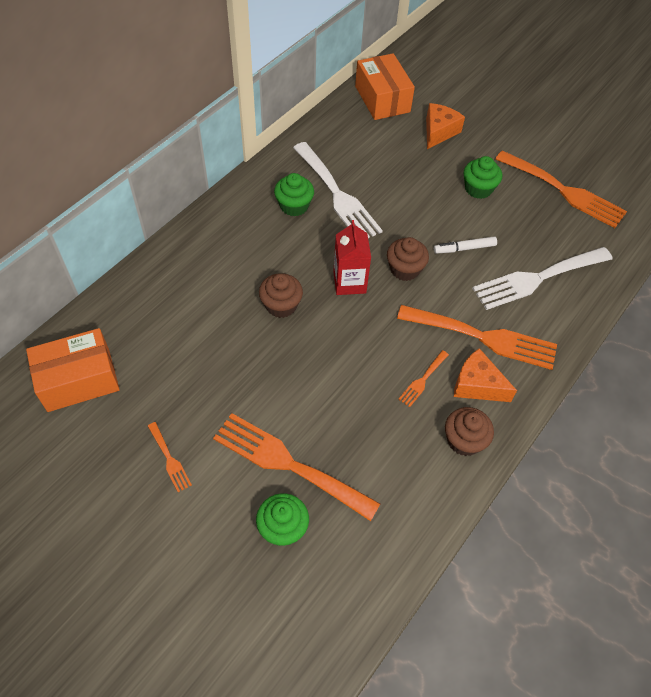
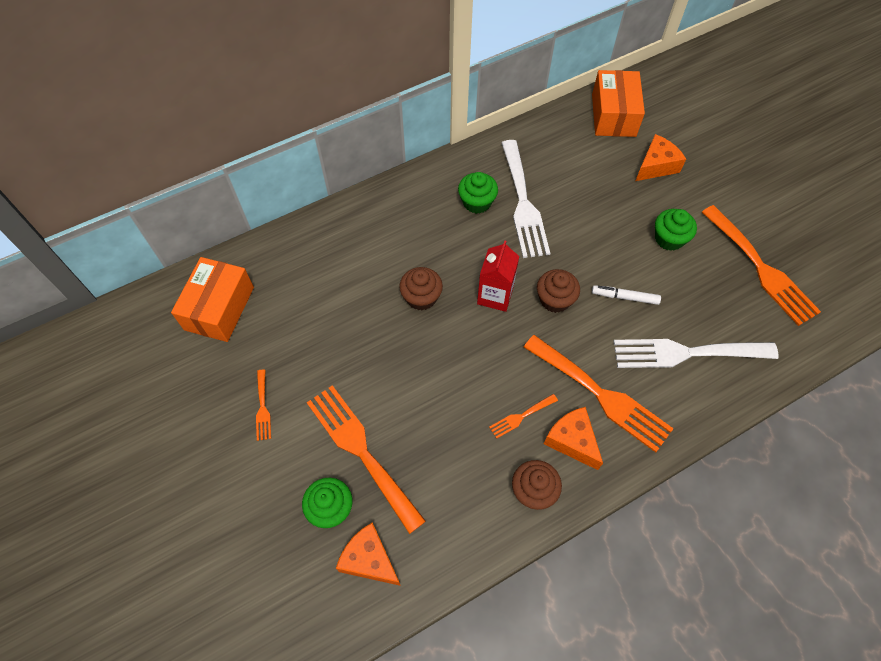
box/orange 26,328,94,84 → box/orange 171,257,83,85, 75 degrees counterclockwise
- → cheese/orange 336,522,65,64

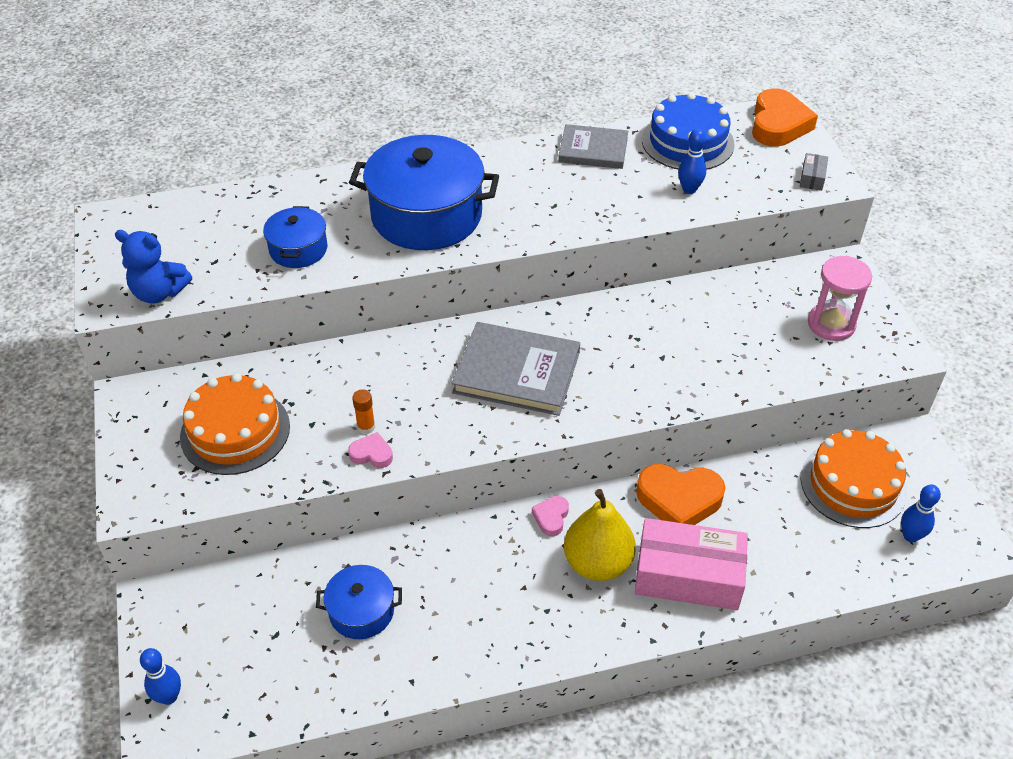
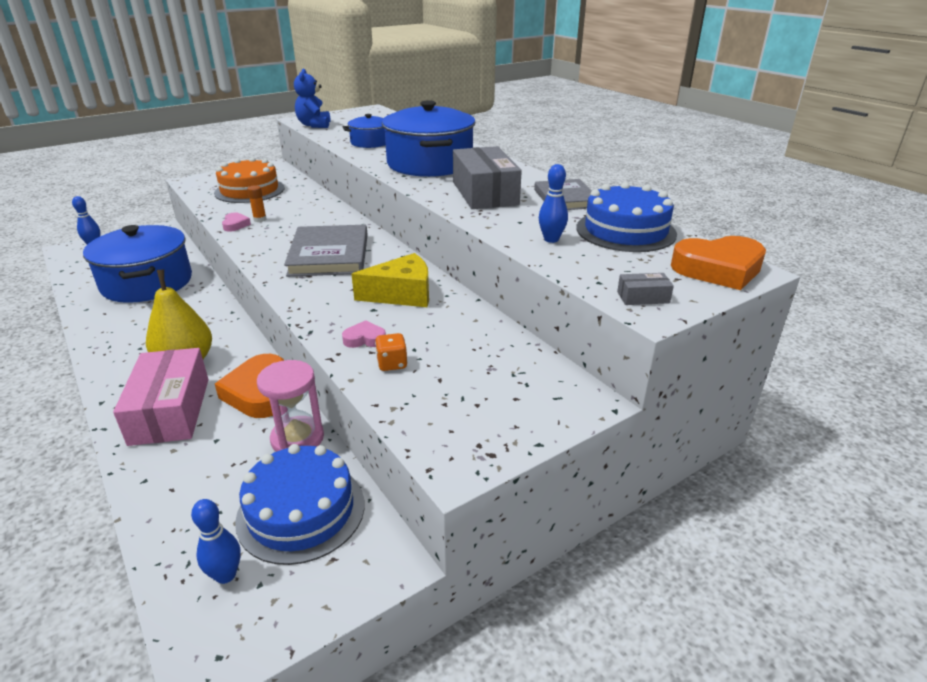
hourglass/pink 808,256,64,85 → hourglass/pink 257,360,67,92, relocated
cake/orange 801,429,106,99 → cake/blue 235,444,130,121
heart/pink 532,496,37,40 → heart/pink 342,320,44,28, relocated
pot/blue 316,565,86,74 → pot/blue 83,225,109,78, x1.97
- → box/grey 453,146,69,63
- → cheese/yellow 352,253,77,54
- → dice/orange 375,333,33,38

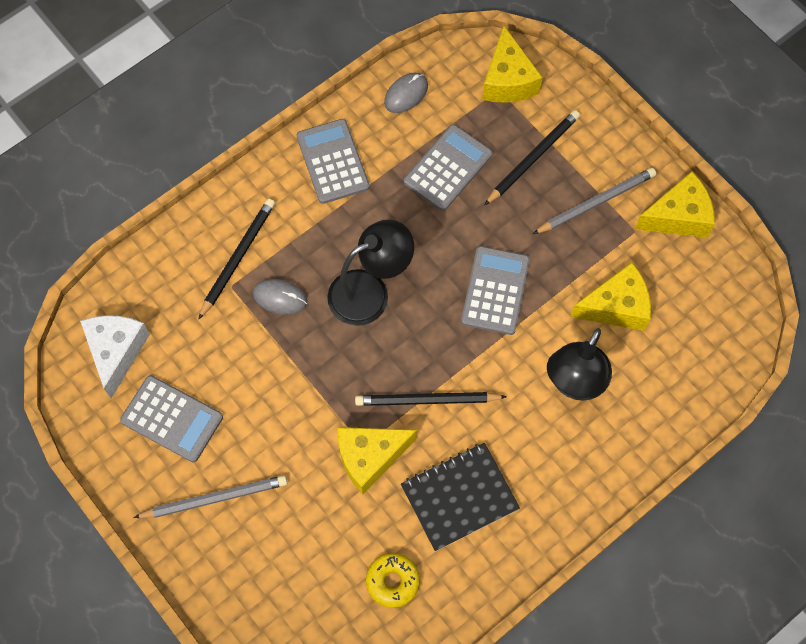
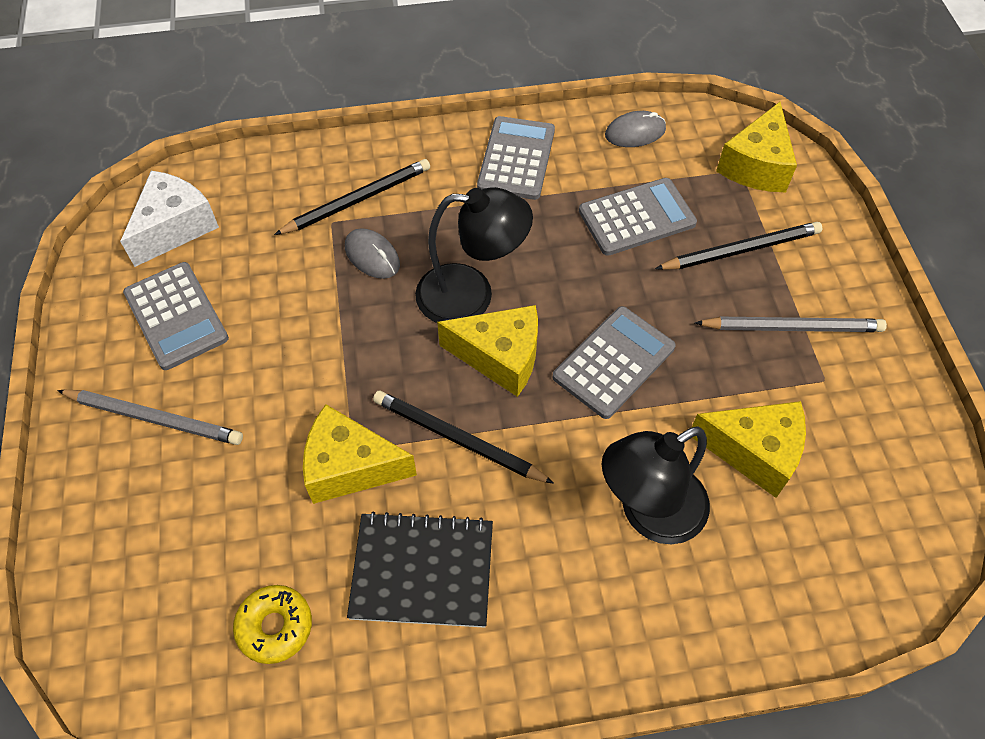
cheese/yellow 635,171,80,67 → cheese/yellow 437,305,101,92, relocated

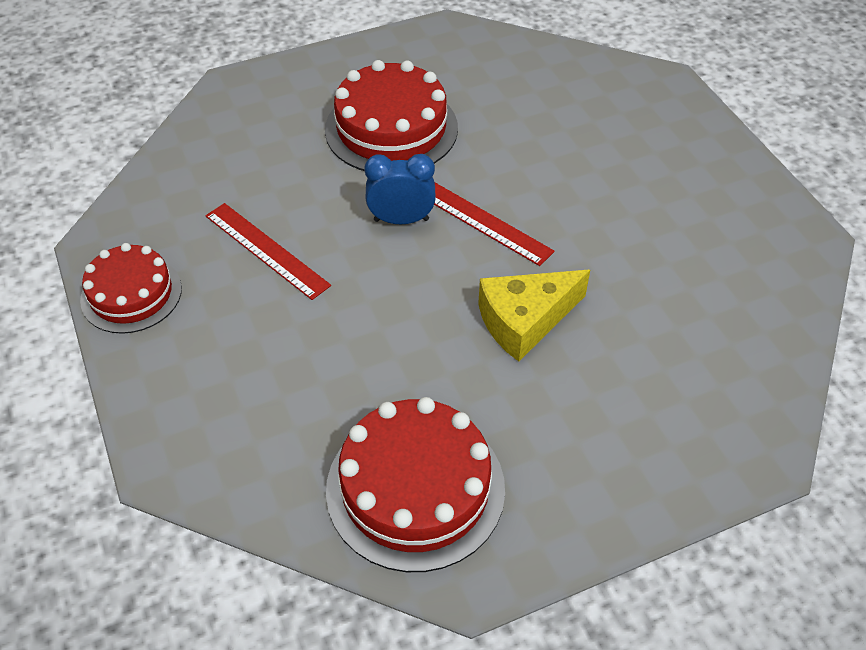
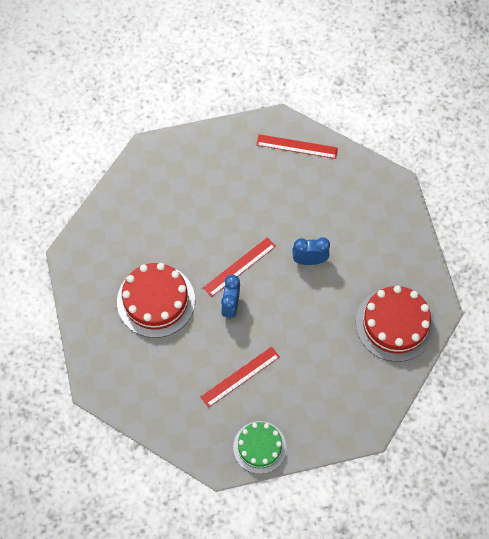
cake/red 80,243,102,91 → cake/green 233,421,54,53
cheese/yellow 478,270,112,92 → clock/blue 292,237,38,28
- → ruler/red 256,134,82,25

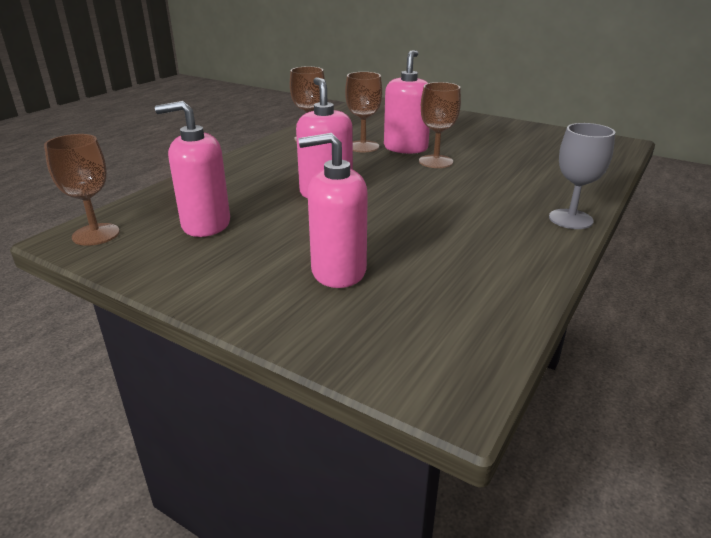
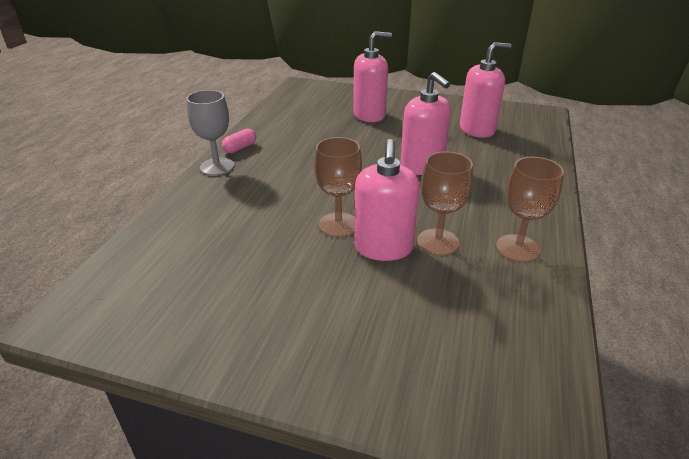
goblet/brown 44,134,76,112 → -
- → capsule/pink 222,128,34,25

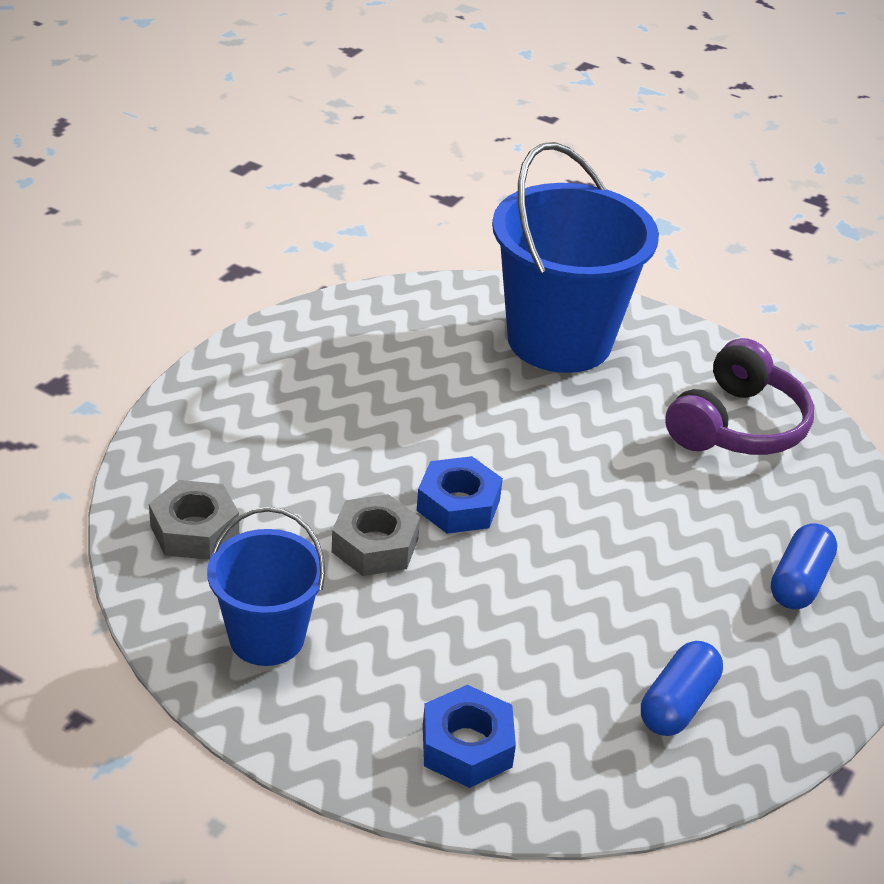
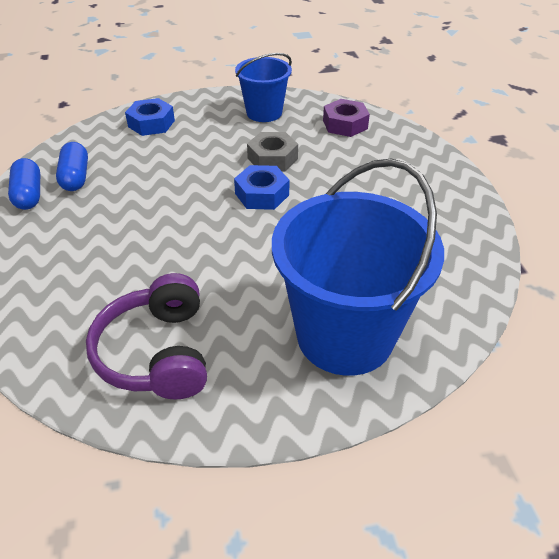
nut/grey 149,480,90,80 → nut/purple 323,99,47,38
capsule/blue 771,523,66,87 → capsule/blue 8,158,32,52, relocated

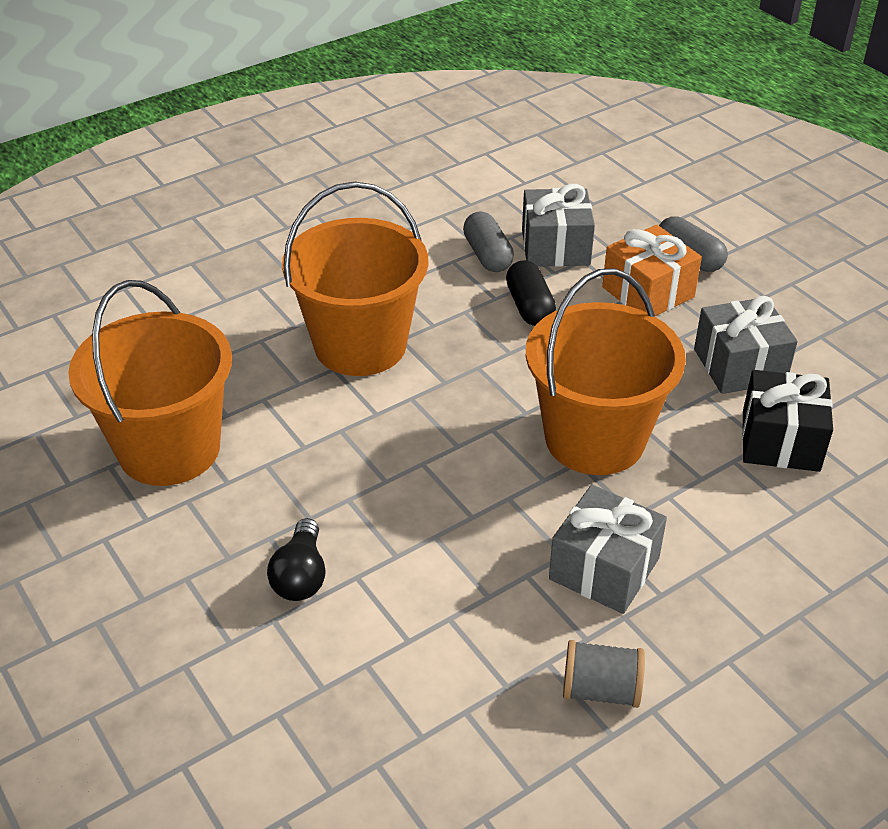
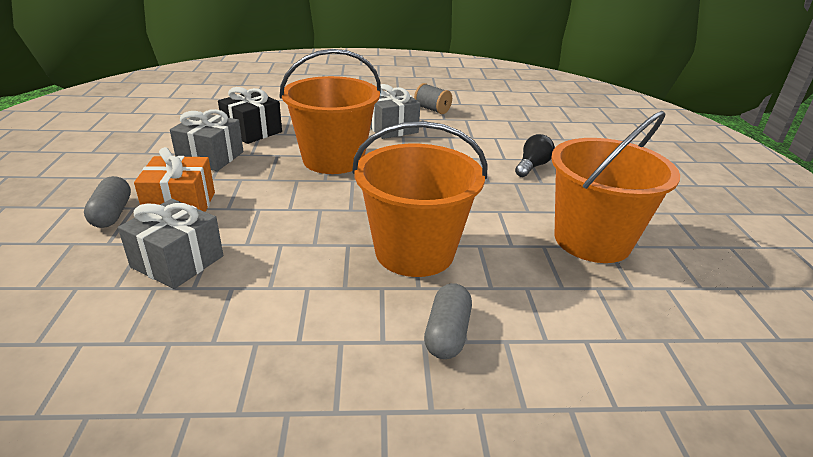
capsule/grey 463,212,51,60 → capsule/grey 424,283,48,76, relocated
capsule/black 506,260,50,66 → -

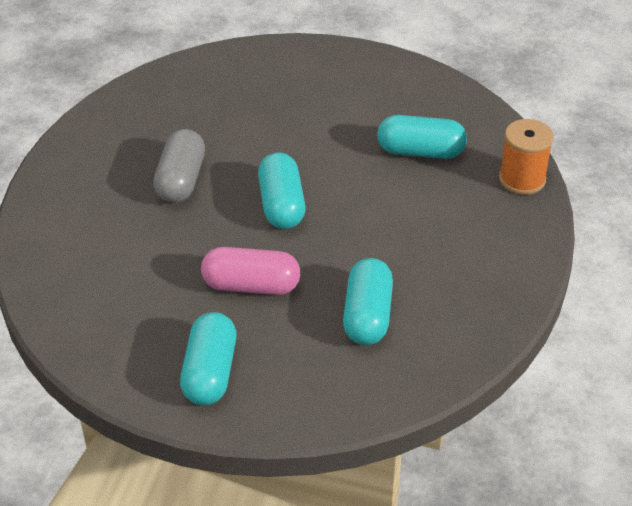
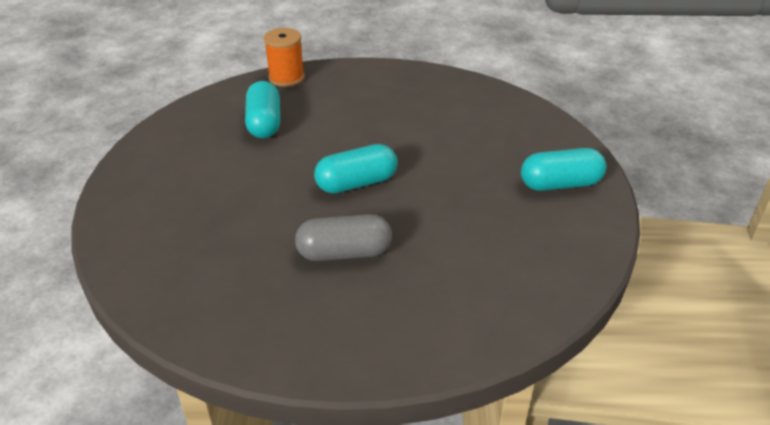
capsule/pink 201,247,99,48 → -
capsule/turquoise 343,258,50,87 → -

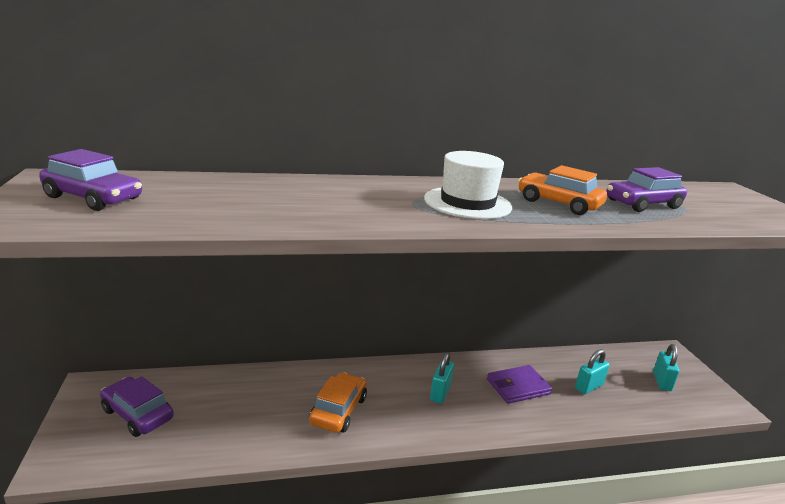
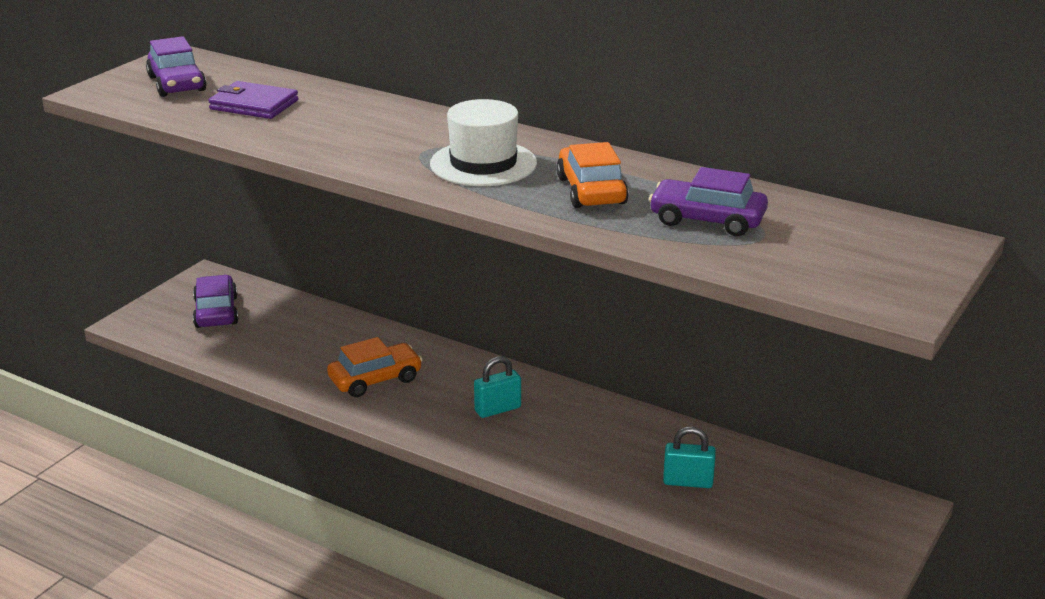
padlock/turquoise 653,344,26,47 → -
wallet/purple 487,365,65,39 → wallet/purple 208,81,91,38, relocated

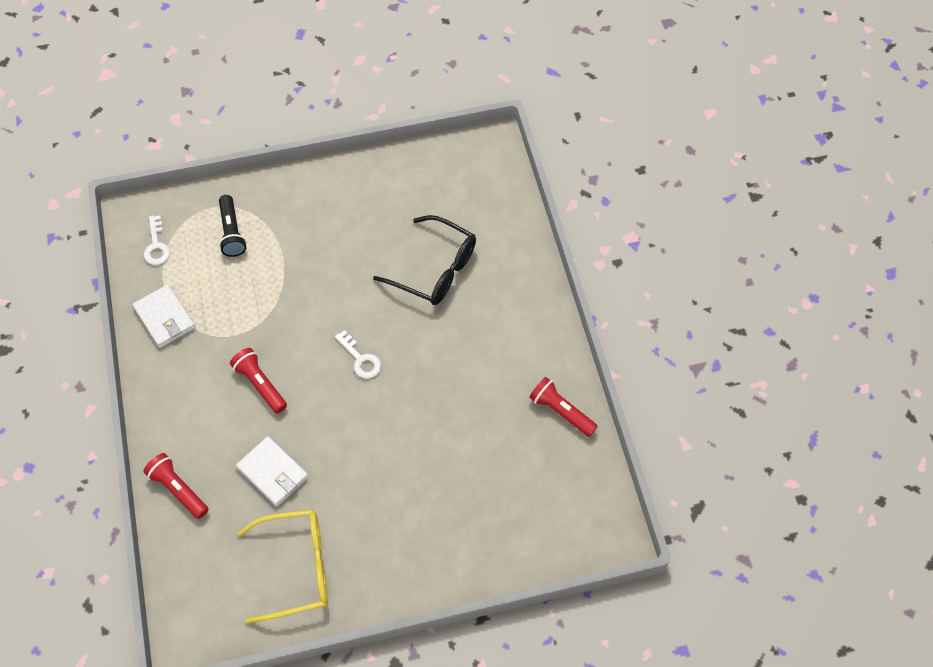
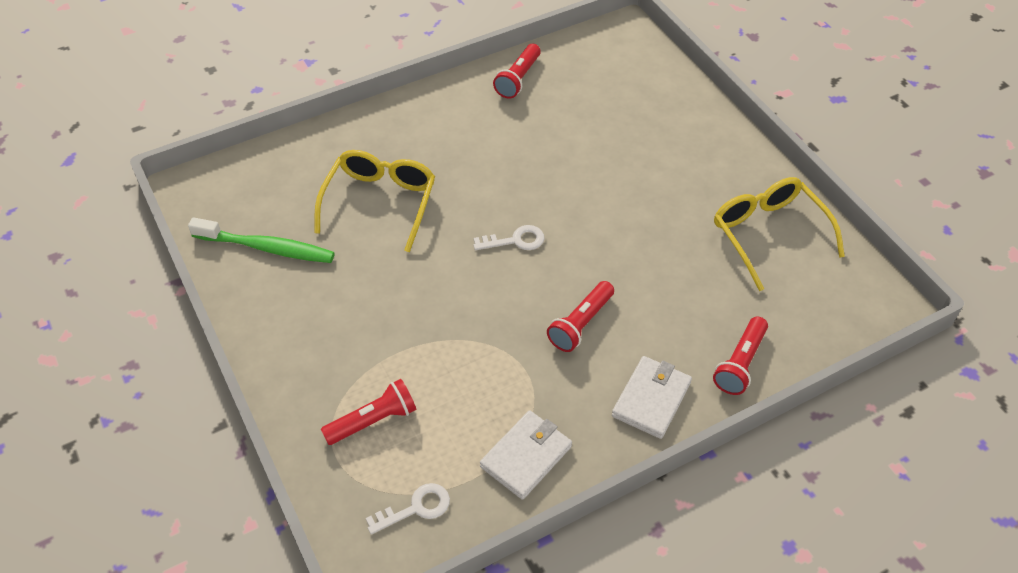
flashlight/black 219,195,28,62 → flashlight/red 321,379,95,66
glasses/black 373,215,103,90 → glasses/yellow 314,150,121,102
key/white 335,330,46,49 → key/white 473,225,72,25, 45 degrees clockwise
wallet/white 236,436,73,70 → wallet/white 612,356,80,83, relocated
- → toothbrush/green 188,217,147,46

